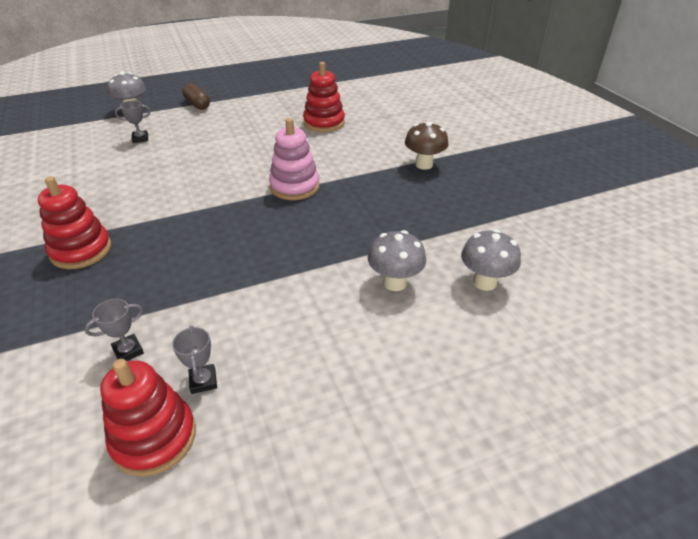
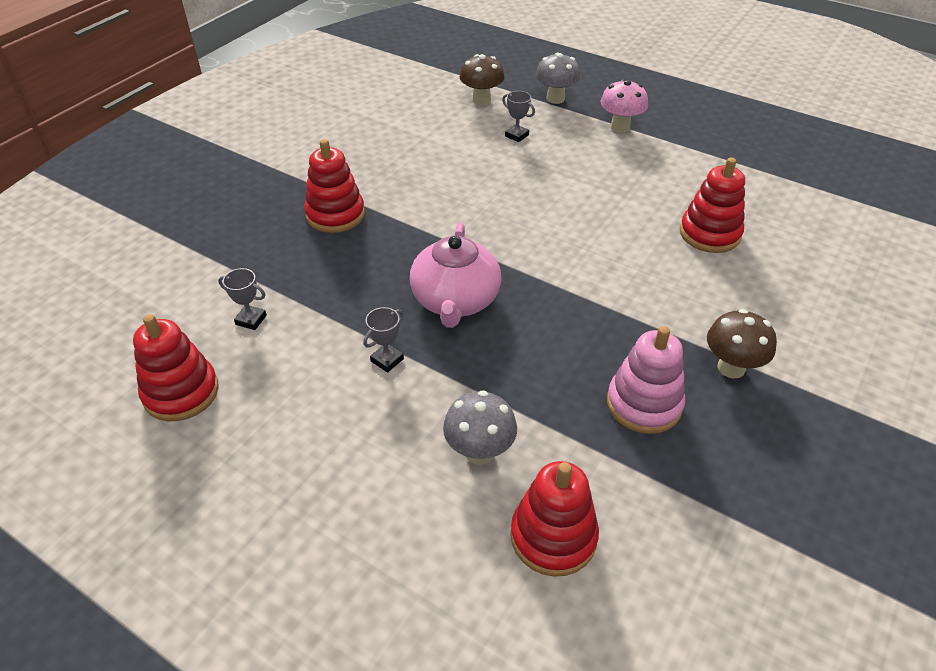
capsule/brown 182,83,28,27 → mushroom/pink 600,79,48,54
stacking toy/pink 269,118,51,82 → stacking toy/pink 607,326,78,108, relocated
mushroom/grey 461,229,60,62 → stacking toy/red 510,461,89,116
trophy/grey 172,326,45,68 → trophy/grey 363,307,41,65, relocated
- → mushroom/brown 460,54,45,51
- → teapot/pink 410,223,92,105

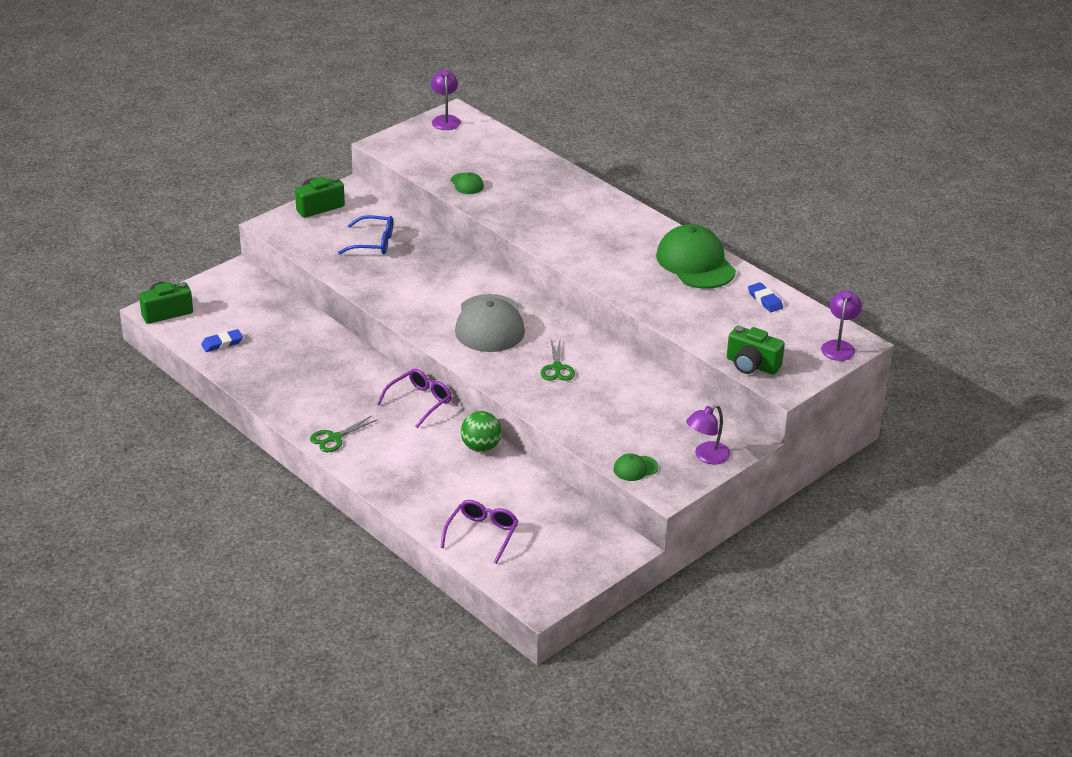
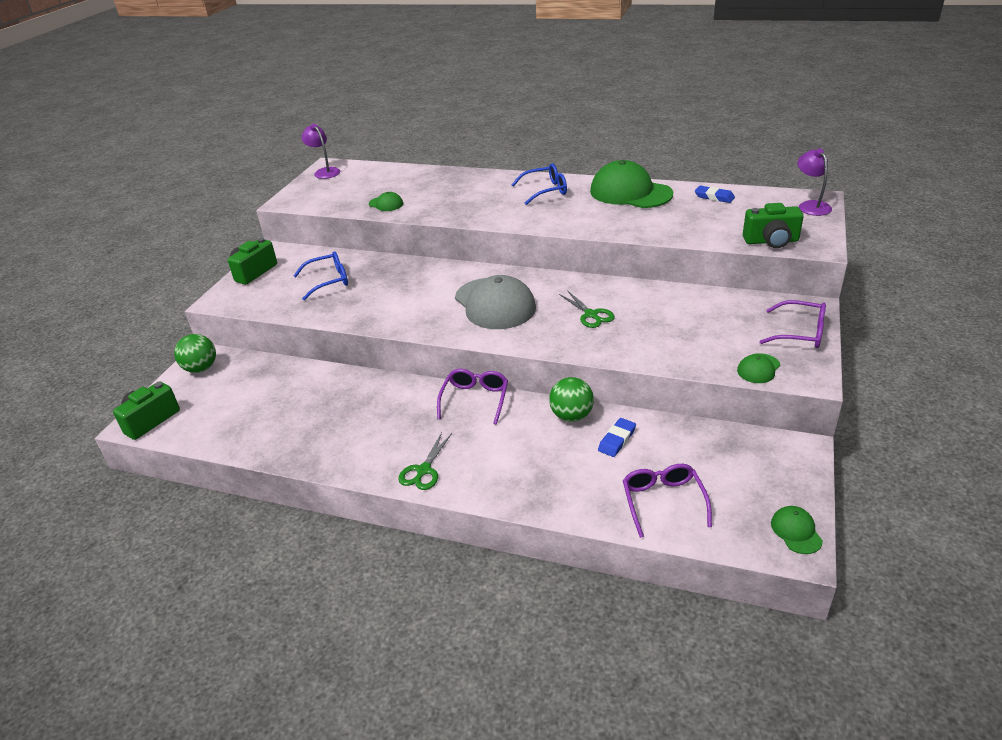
eraser/blue 201,329,42,23 → eraser/blue 598,418,38,39, relocated
lamp/purple 686,404,45,60 → glasses/purple 759,300,67,48
- → glasses/blue 512,163,55,42
- → ball/green 174,334,42,39
- → cap/green 771,506,52,48

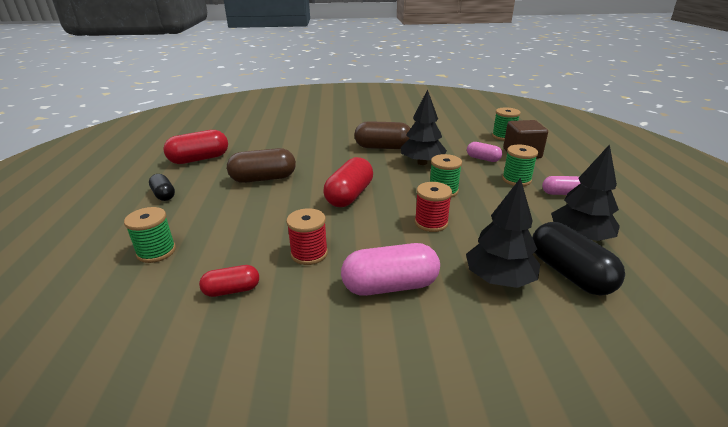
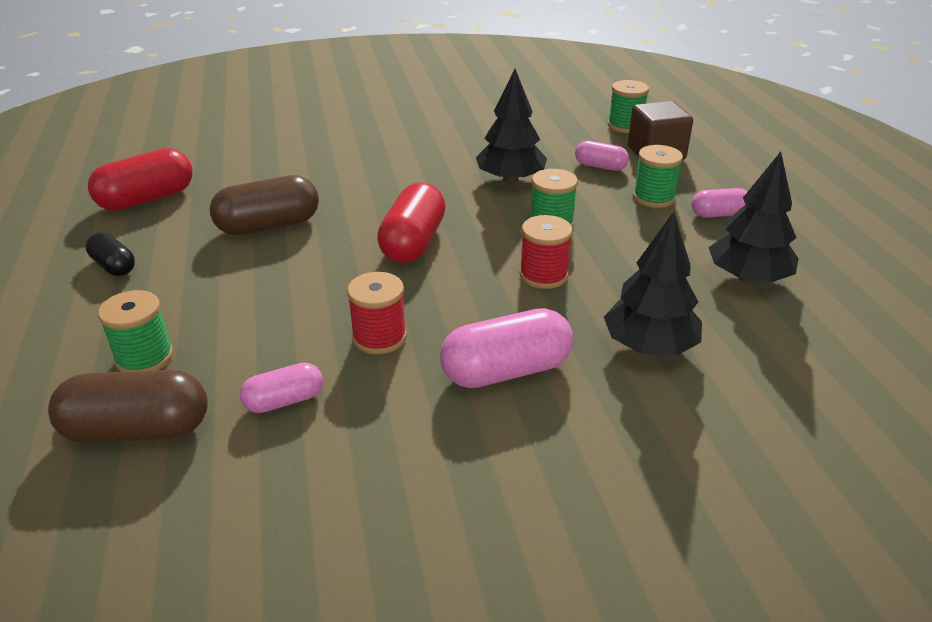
capsule/brown 354,121,57,28 → capsule/brown 48,370,160,73, relocated
capsule/black 532,222,93,73 → -
capsule/red 199,265,60,32 → capsule/pink 240,363,83,50

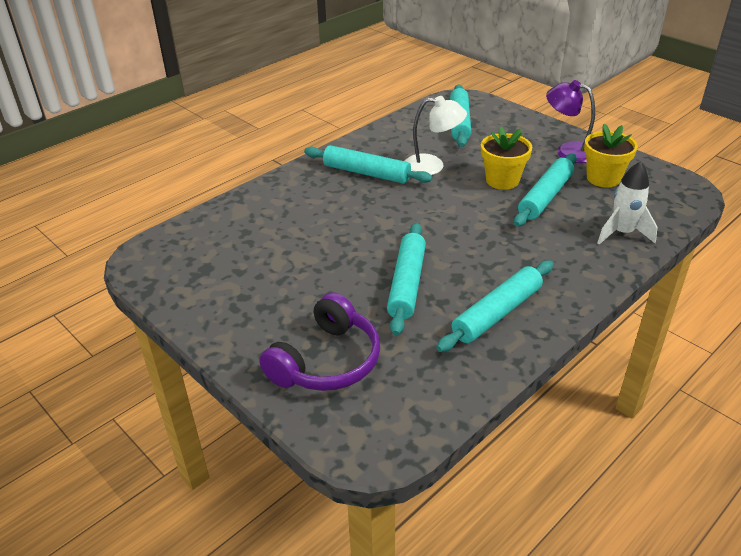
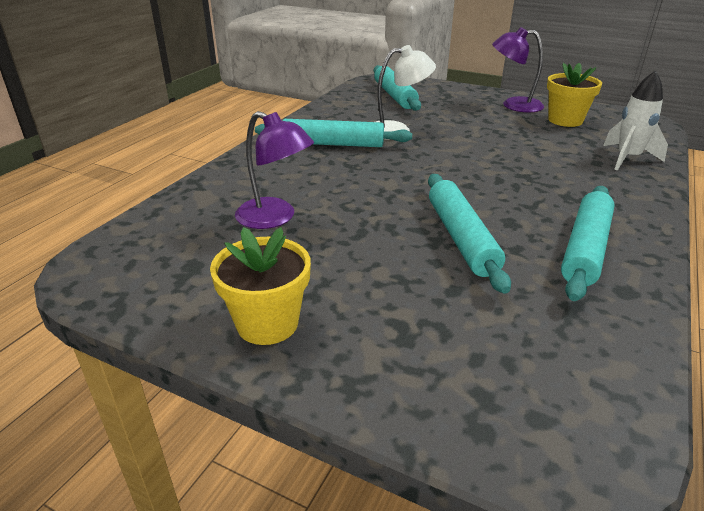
flower pot/yellow 481,126,51,64 → flower pot/yellow 210,227,101,118, relocated
rolling pin/turquoise 514,153,63,74 → -
headphones/purple 259,293,121,98 → -
- → lamp/purple 235,111,79,118

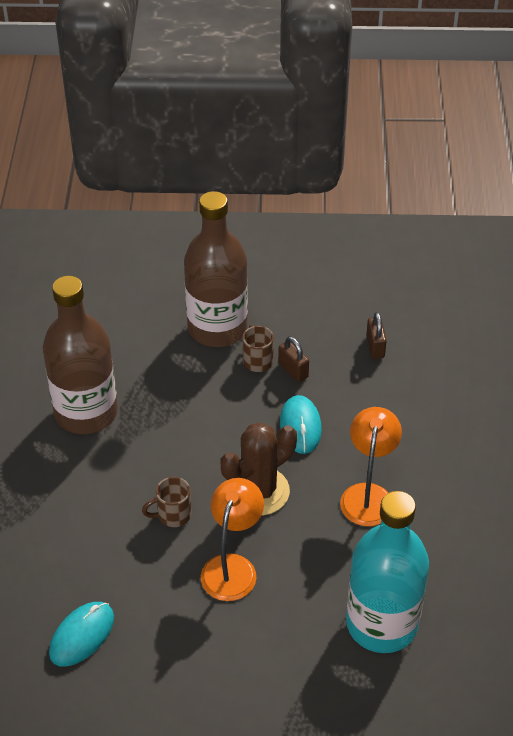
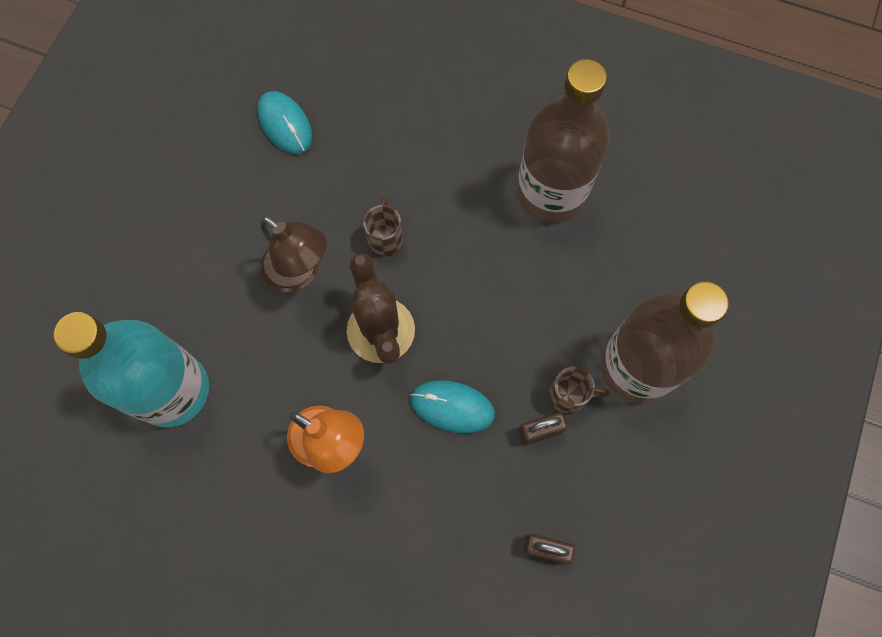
lamp/orange 201,478,63,123 → lamp/brown 260,216,67,76

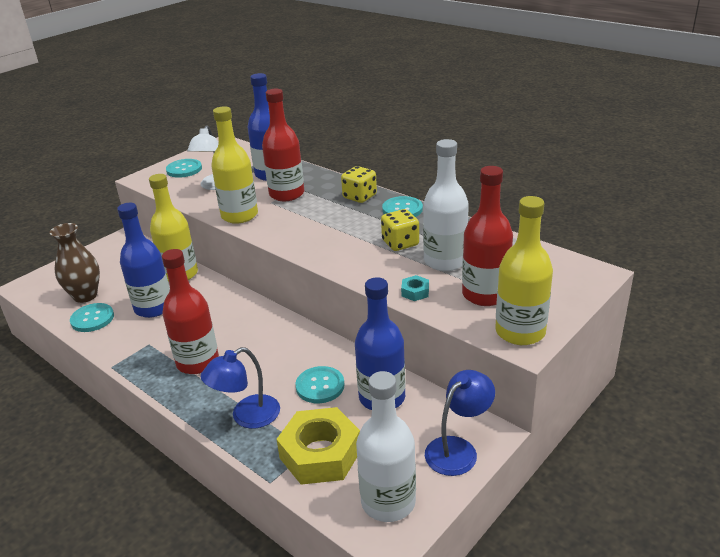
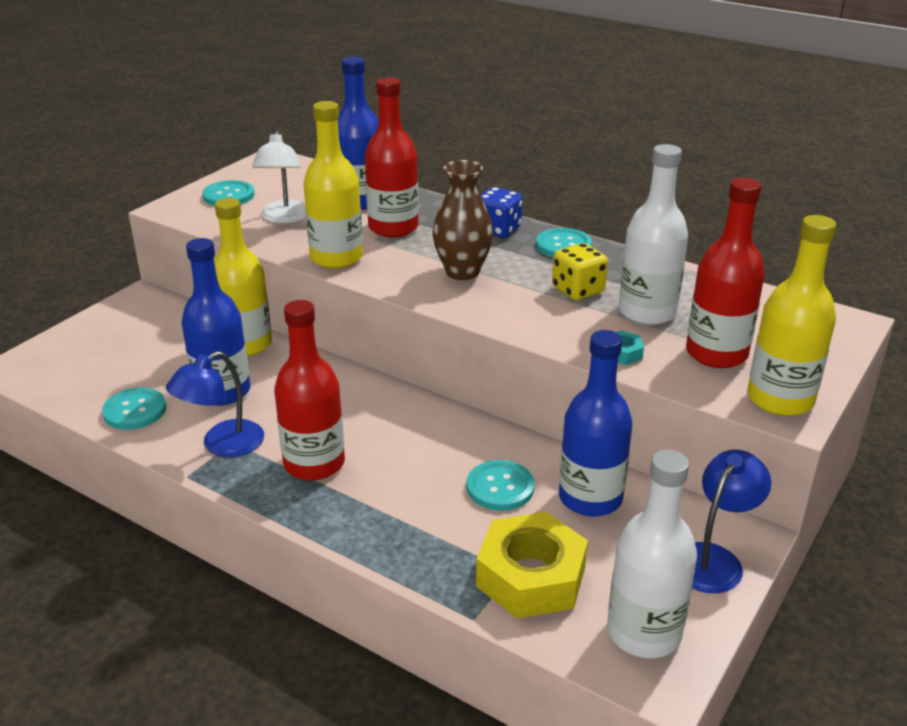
dice/yellow 341,166,36,37 → dice/blue 480,187,43,51
vase/brown 50,223,50,80 → vase/brown 432,160,61,120, relocated
lamp/blue 201,347,79,82 → lamp/blue 166,351,98,106, relocated

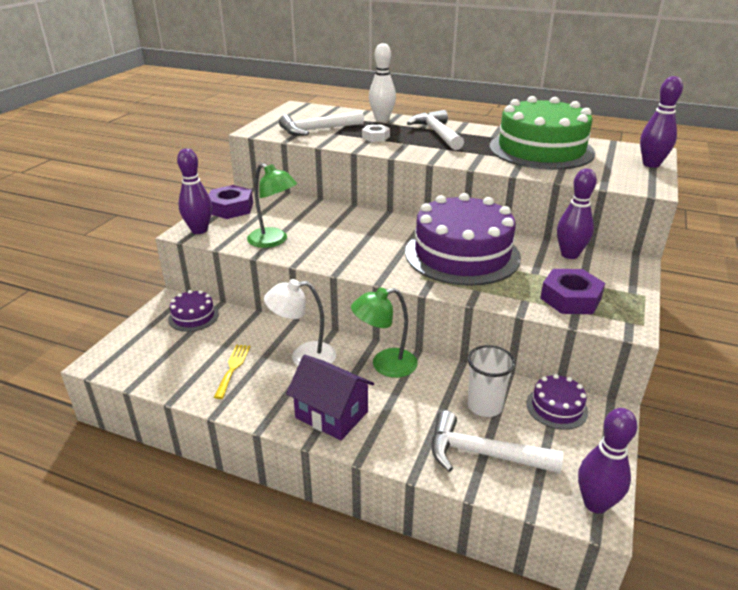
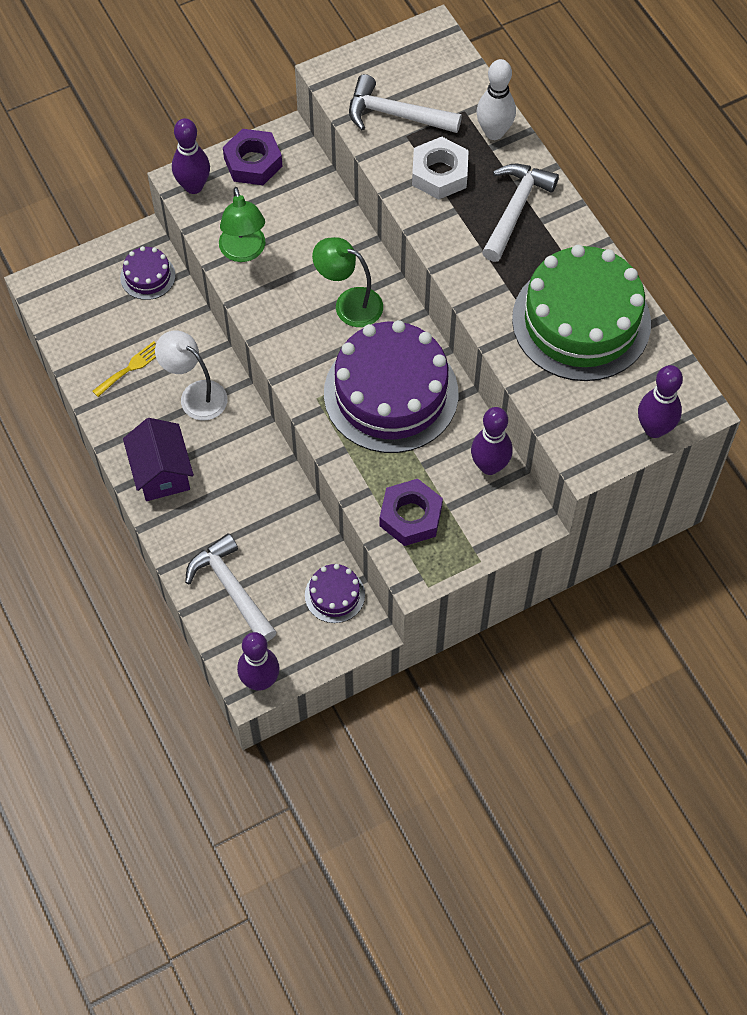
nut/white 362,125,28,17 → nut/white 412,137,57,63, x1.65
lamp/green 351,287,67,91 → lamp/green 312,237,71,90, relocated
cup/white 467,345,49,72 → -

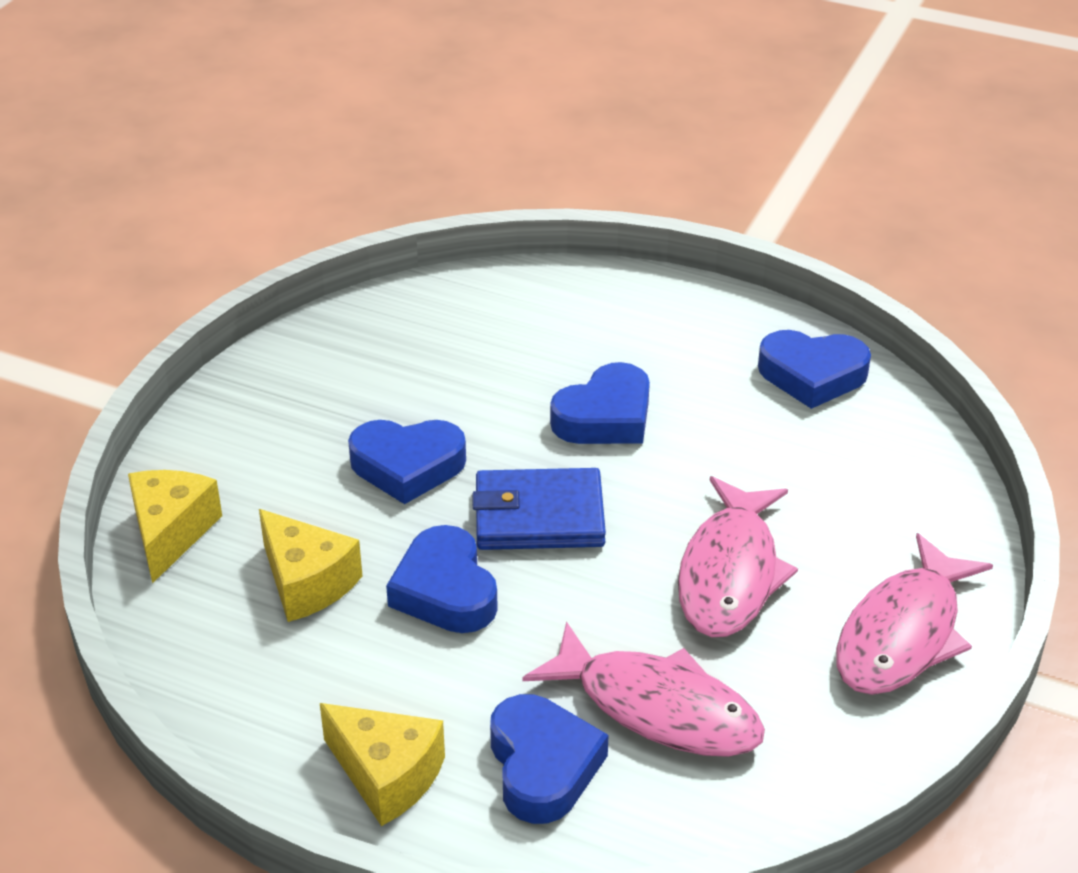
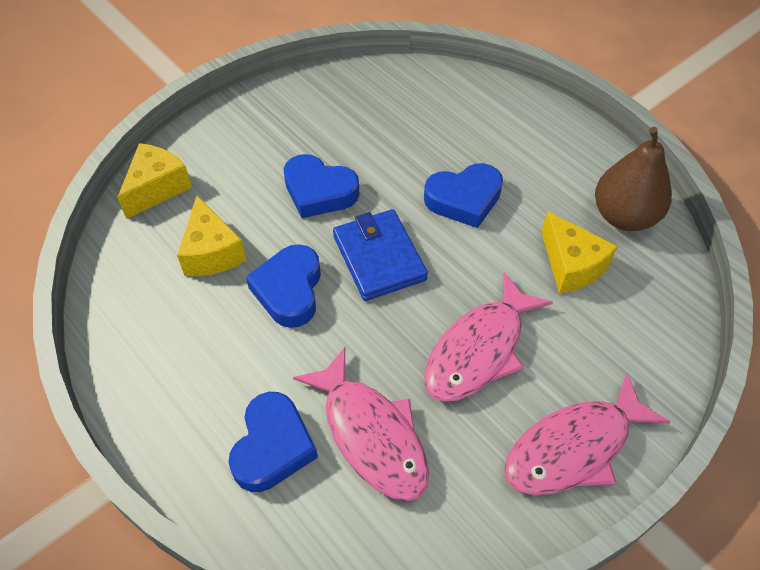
heart/blue 758,330,113,79 → pear/brown 595,127,77,104
wallet/blue 473,468,133,82 → wallet/blue 333,209,95,92, 45 degrees clockwise
cheese/yellow 320,703,125,123 → cheese/yellow 541,211,77,83, relocated

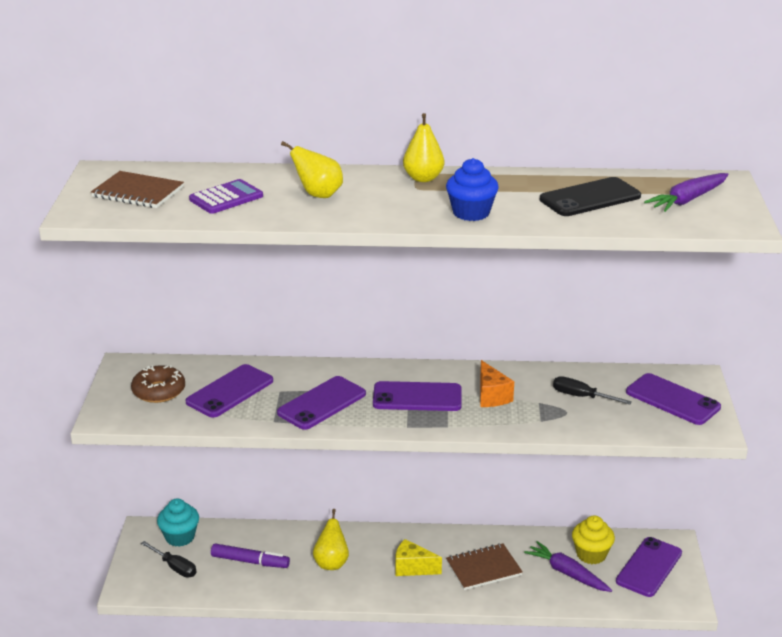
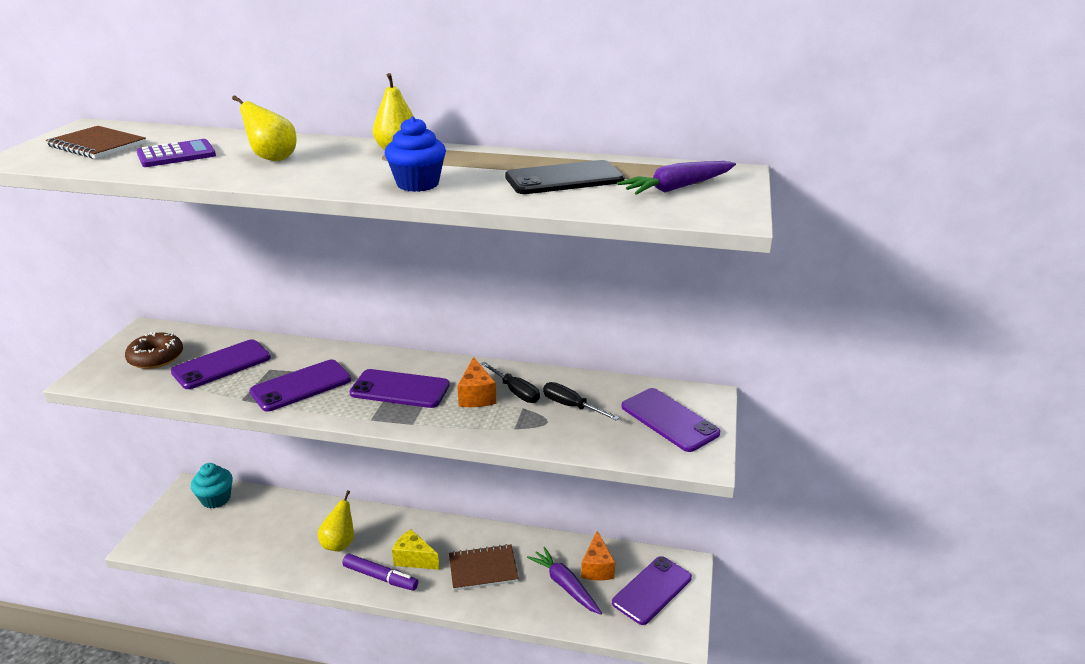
cupcake/yellow 572,515,43,49 → cheese/orange 581,531,34,49
screwdriver/black 141,541,56,37 → screwdriver/black 481,361,59,42, relocated
marker/purple 211,543,79,25 → marker/purple 342,554,76,37, relocated

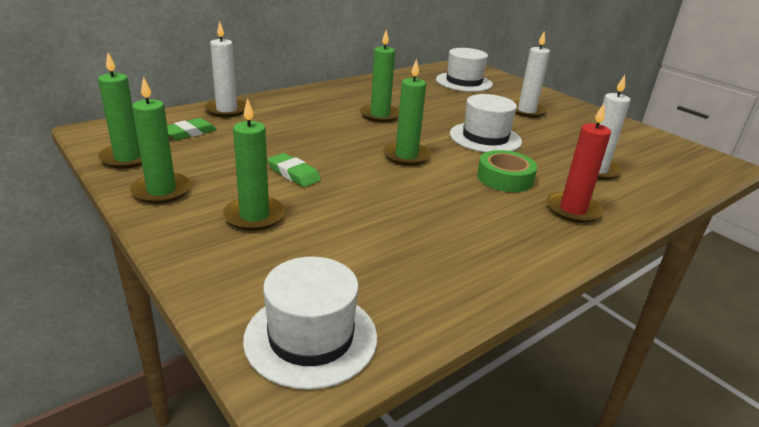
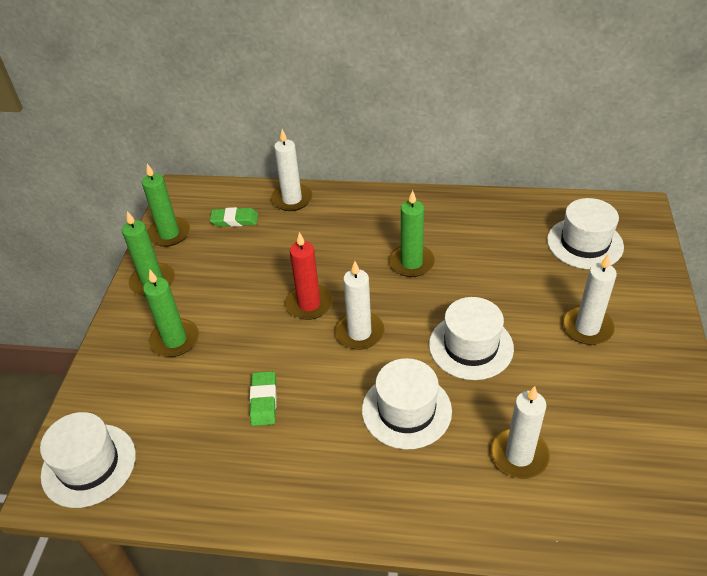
candle/green 383,59,48,107 → candle/white 335,261,49,89
candle/red 546,104,65,119 → candle/red 285,232,48,88, relocated
tape/green 477,150,60,42 → hat/white 362,358,90,92
eraser/green 267,153,54,34 → eraser/green 250,371,27,55, relocated

